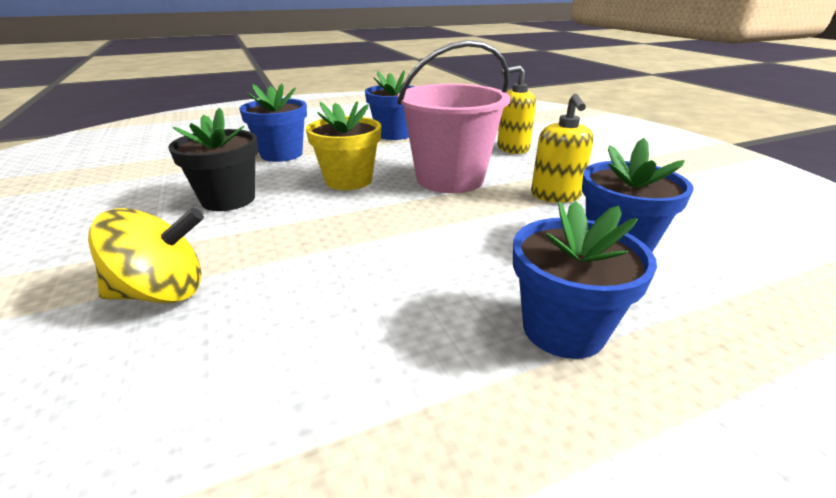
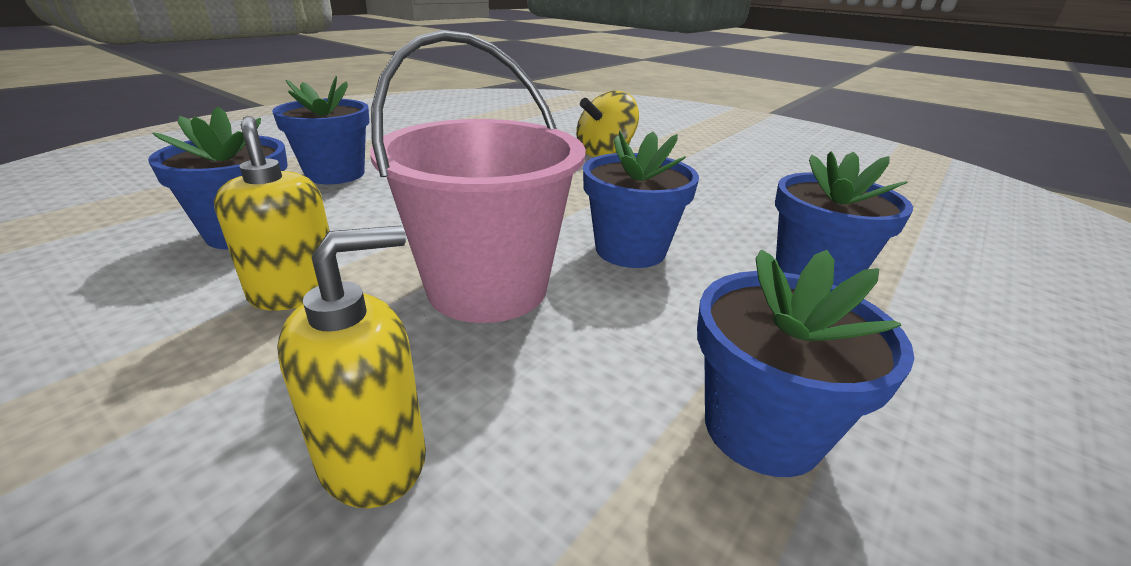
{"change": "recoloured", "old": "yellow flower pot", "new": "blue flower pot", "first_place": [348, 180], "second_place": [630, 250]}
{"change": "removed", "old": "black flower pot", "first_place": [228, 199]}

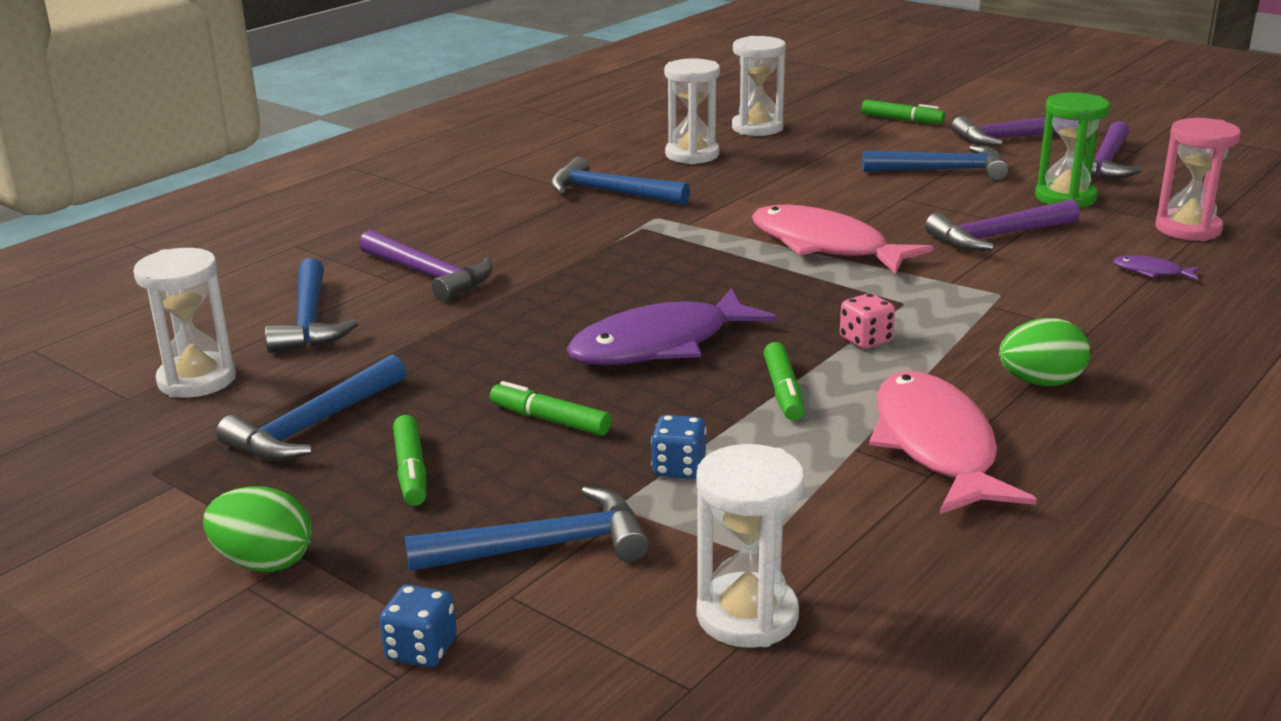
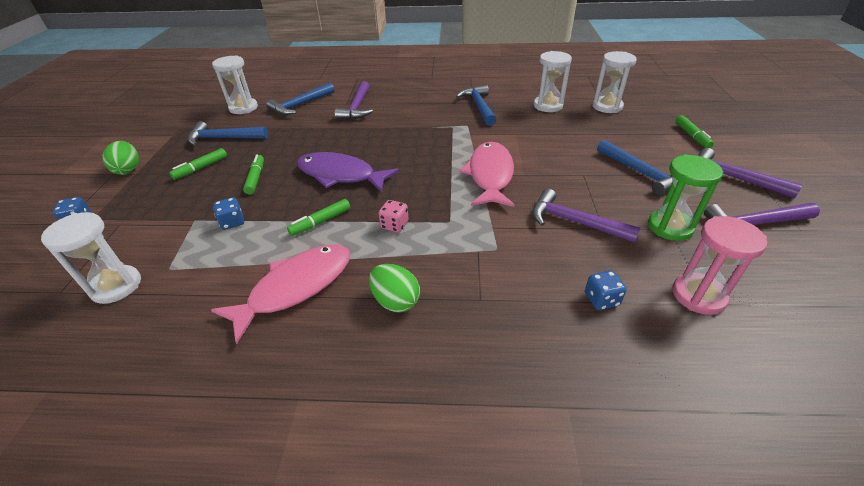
{"change": "replaced", "old": "purple fish", "new": "blue dice", "first_place": [1151, 272], "second_place": [601, 299]}
{"change": "removed", "old": "blue hammer", "first_place": [543, 547]}

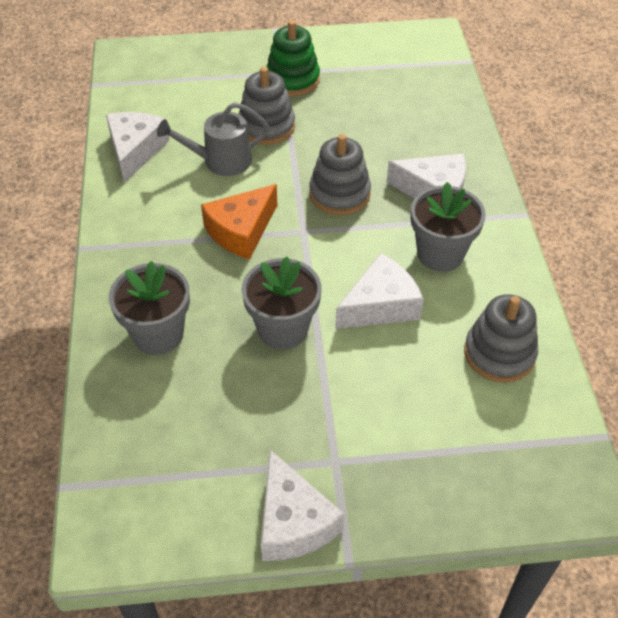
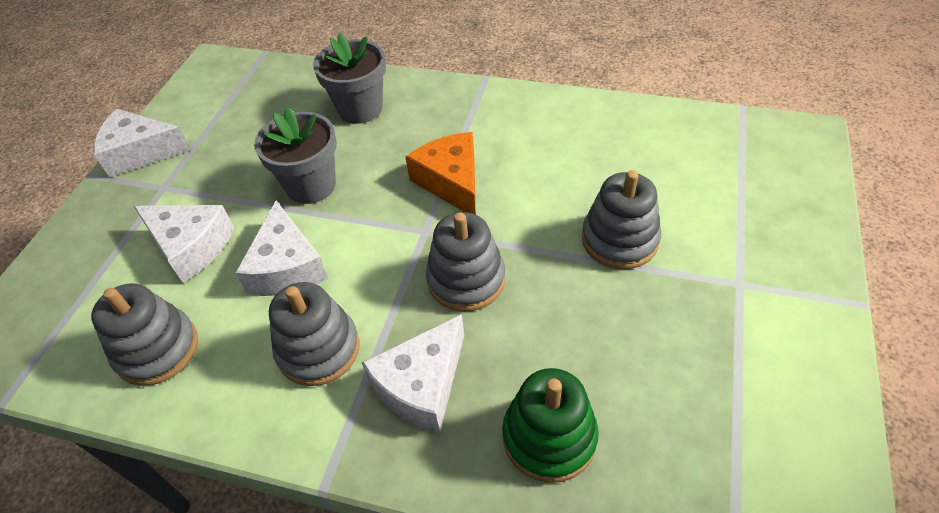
{"change": "moved", "old": "green stacking toy", "first_place": [292, 79], "second_place": [549, 437]}
{"change": "removed", "old": "grey watering can", "first_place": [221, 161]}
{"change": "moved", "old": "white cheese", "first_place": [135, 150], "second_place": [191, 246]}
{"change": "replaced", "old": "grey flower pot", "new": "grey stacking toy", "first_place": [440, 254], "second_place": [318, 349]}

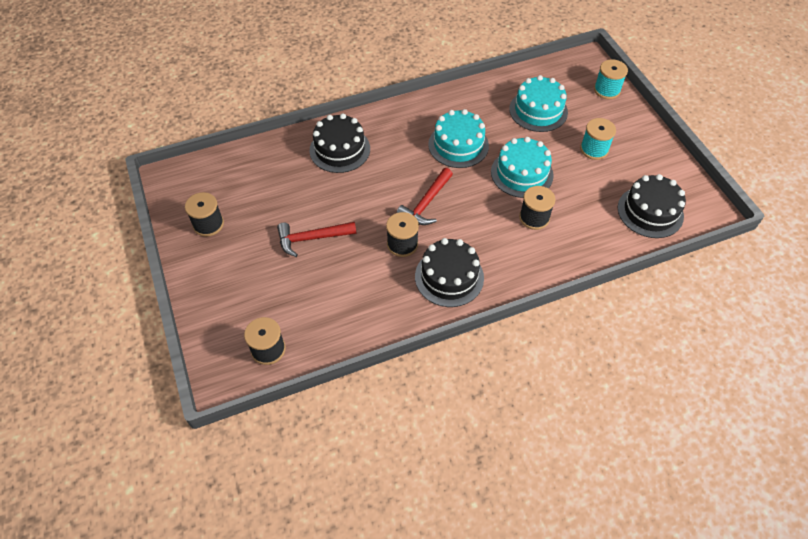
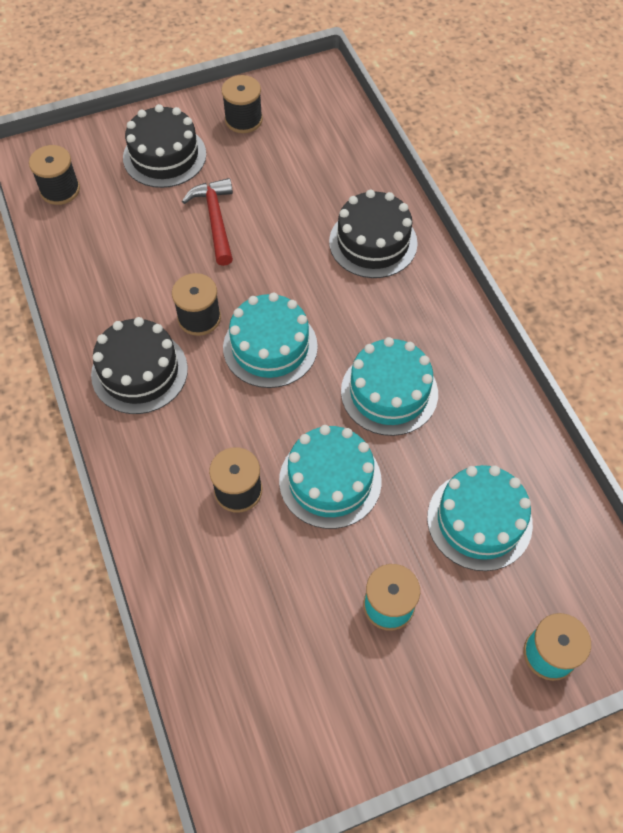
{"change": "replaced", "old": "red hammer", "new": "turquoise cake", "first_place": [426, 203], "second_place": [270, 347]}
{"change": "moved", "old": "black cake", "first_place": [650, 212], "second_place": [164, 156]}

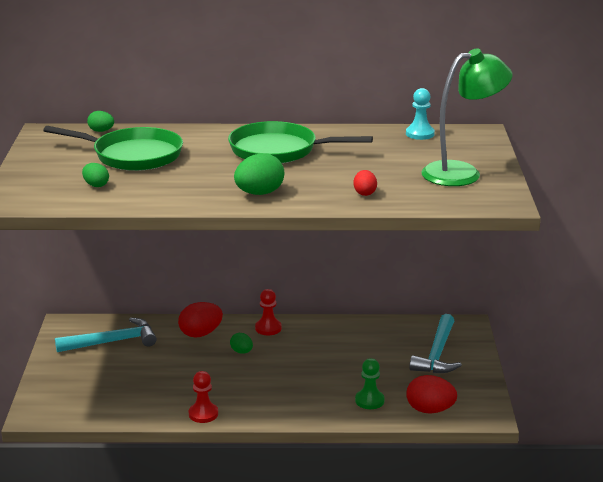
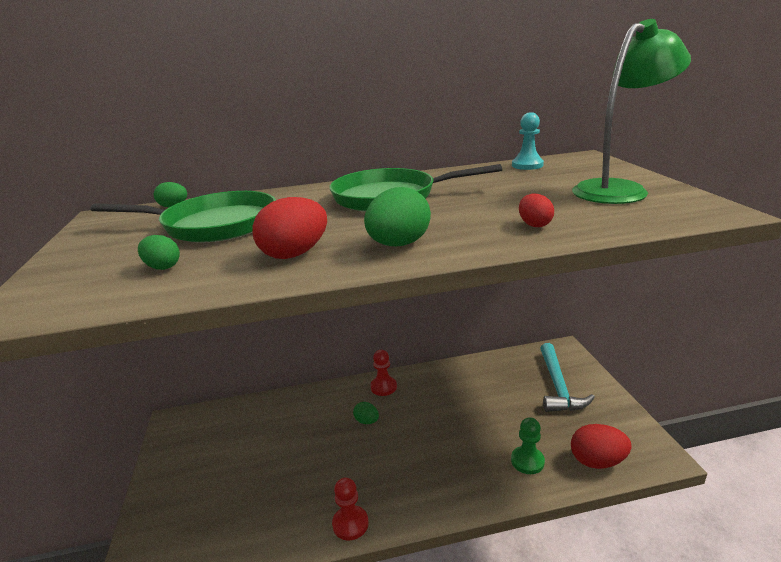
{"change": "moved", "old": "red egg", "first_place": [200, 334], "second_place": [295, 254]}
{"change": "removed", "old": "turquoise hammer", "first_place": [112, 342]}

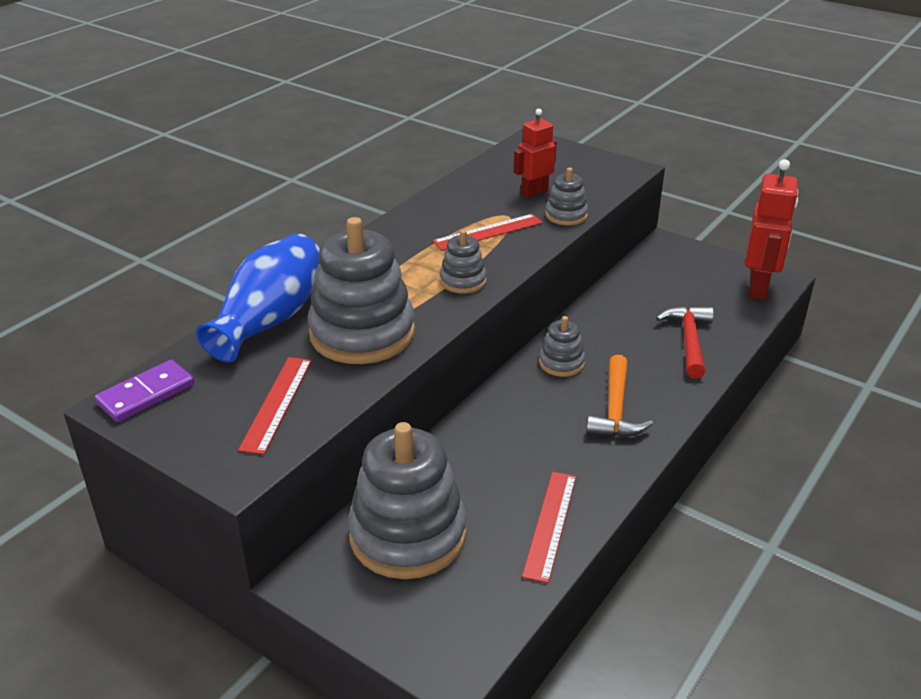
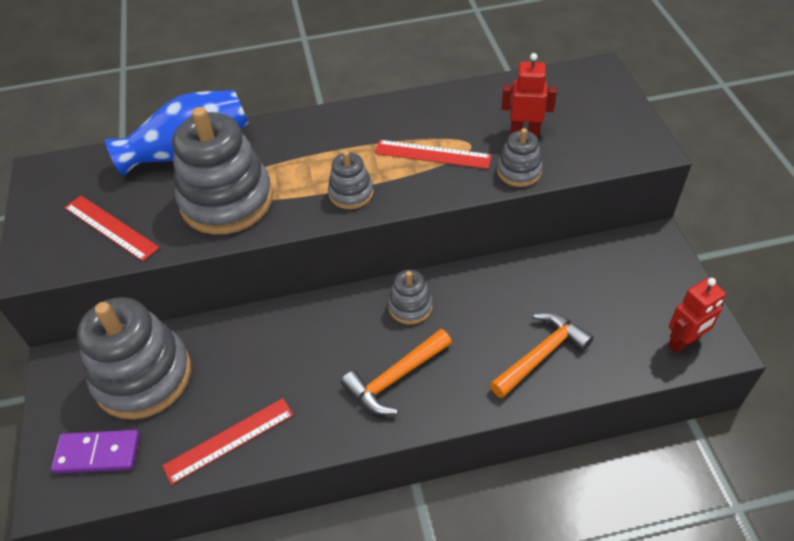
{"change": "resized", "old": "red robot", "first_place": [758, 288], "second_place": [683, 342], "factor": 0.64}
{"change": "recoloured", "old": "red hammer", "new": "orange hammer", "first_place": [689, 341], "second_place": [541, 355]}
{"change": "turned", "old": "red ruler", "first_place": [277, 403], "second_place": [110, 227], "degrees": 75}
{"change": "moved", "old": "purple domino", "first_place": [146, 394], "second_place": [98, 453]}

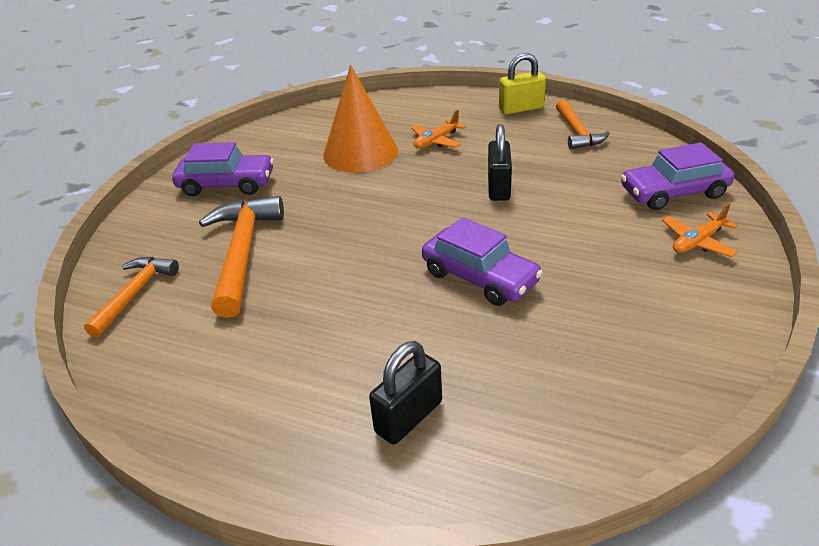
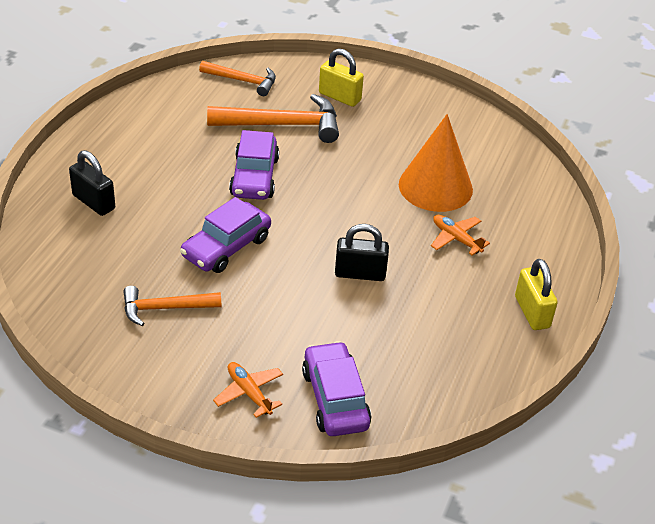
{"change": "moved", "old": "orange hammer", "first_place": [577, 132], "second_place": [165, 308]}
{"change": "moved", "old": "purple car", "first_place": [227, 184], "second_place": [254, 177]}
{"change": "added", "new": "yellow padlock", "second_place": [339, 97]}

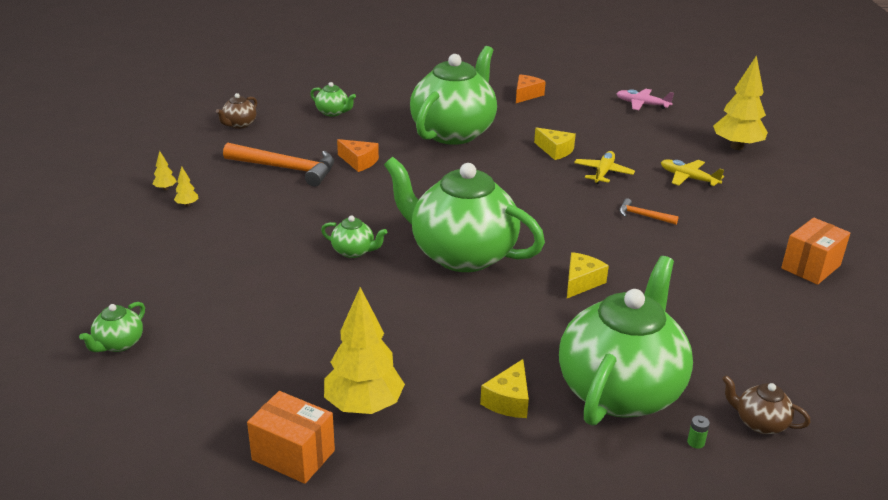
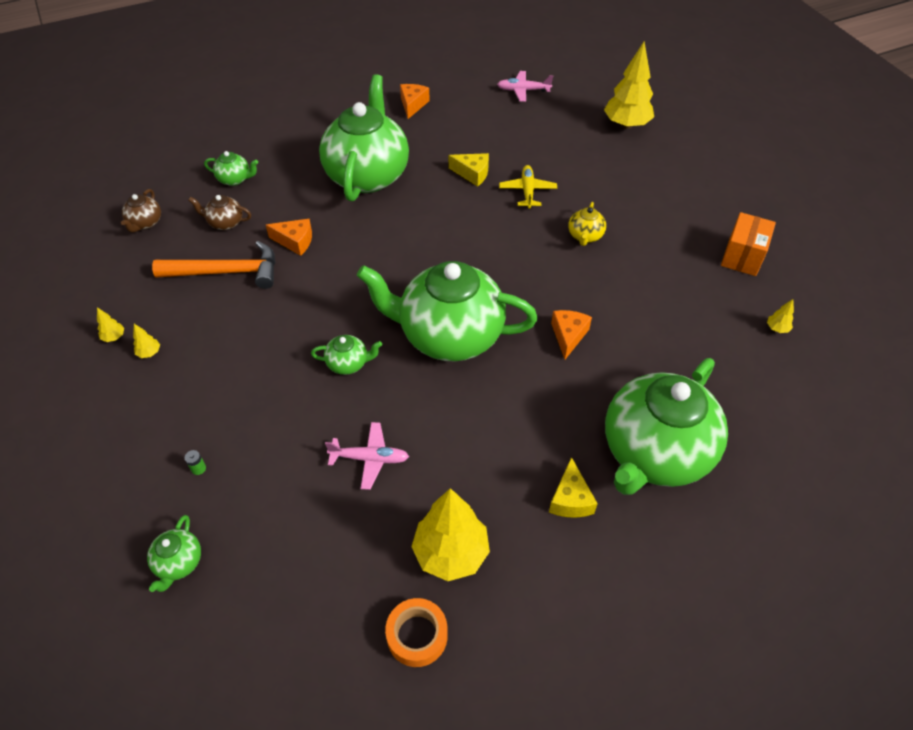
{"change": "removed", "old": "yellow plane", "first_place": [688, 178]}
{"change": "replaced", "old": "orange hammer", "new": "yellow teapot", "first_place": [643, 216], "second_place": [585, 236]}
{"change": "recoloured", "old": "yellow cheese", "new": "orange cheese", "first_place": [581, 282], "second_place": [568, 336]}
{"change": "turned", "old": "green teapot", "first_place": [620, 390], "second_place": [654, 453], "degrees": -150}
{"change": "moved", "old": "brown teapot", "first_place": [759, 423], "second_place": [225, 223]}
{"change": "replaced", "old": "orange box", "new": "orange tape", "first_place": [293, 455], "second_place": [417, 635]}
{"change": "moved", "old": "green battery", "first_place": [695, 442], "second_place": [198, 468]}
{"change": "added", "new": "yellow tree", "second_place": [777, 328]}
{"change": "added", "new": "pink plane", "second_place": [370, 458]}

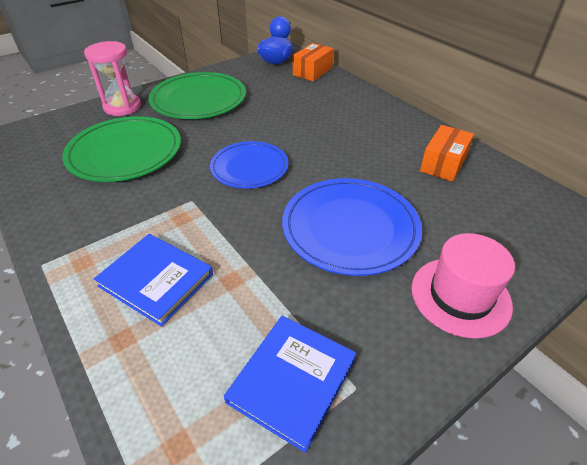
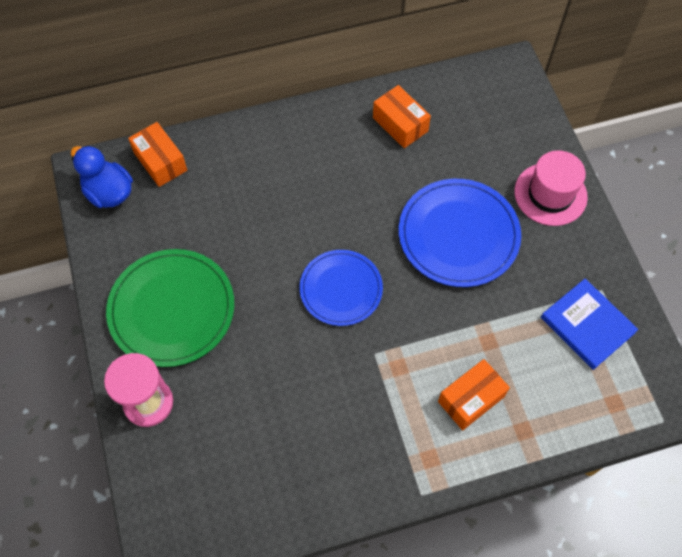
{"change": "removed", "old": "green plate", "first_place": [125, 152]}
{"change": "replaced", "old": "blue book", "new": "orange box", "first_place": [156, 280], "second_place": [471, 399]}

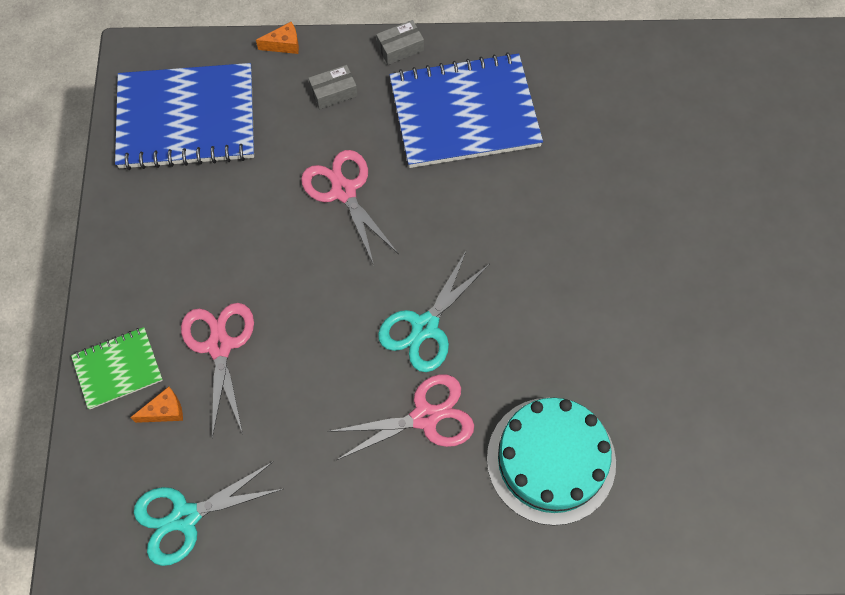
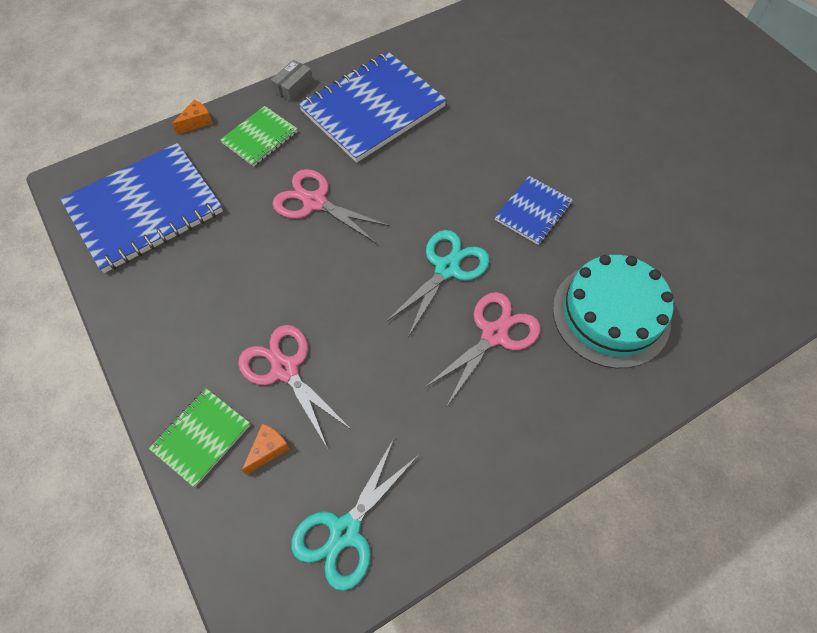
{"change": "replaced", "old": "grey box", "new": "green notebook", "first_place": [333, 92], "second_place": [260, 138]}
{"change": "turned", "old": "turquoise scissors", "first_place": [425, 327], "second_place": [447, 268], "degrees": -150}
{"change": "added", "new": "blue notebook", "second_place": [533, 211]}

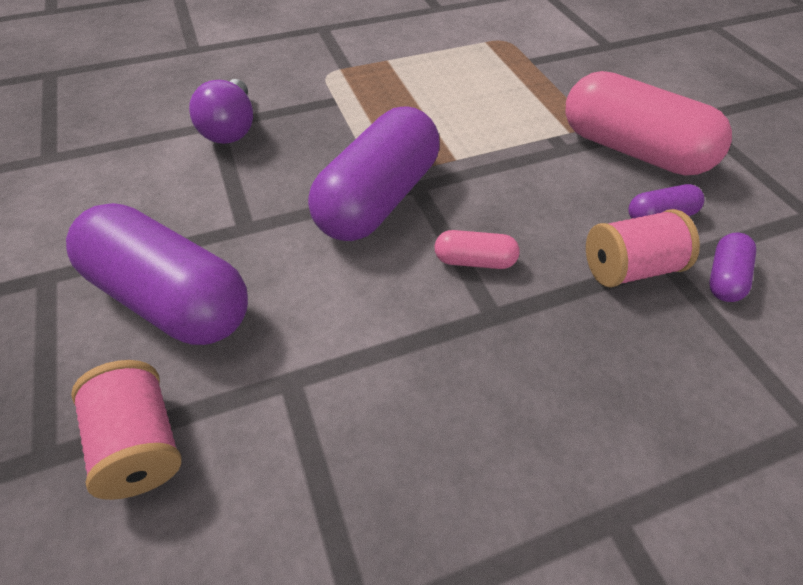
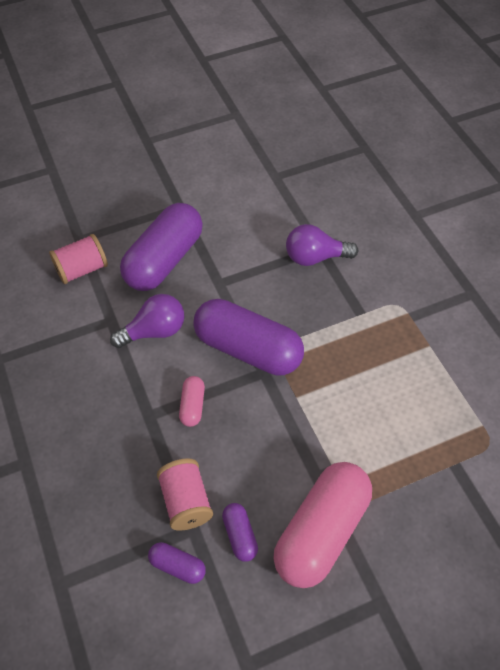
{"change": "added", "new": "purple light bulb", "second_place": [154, 331]}

